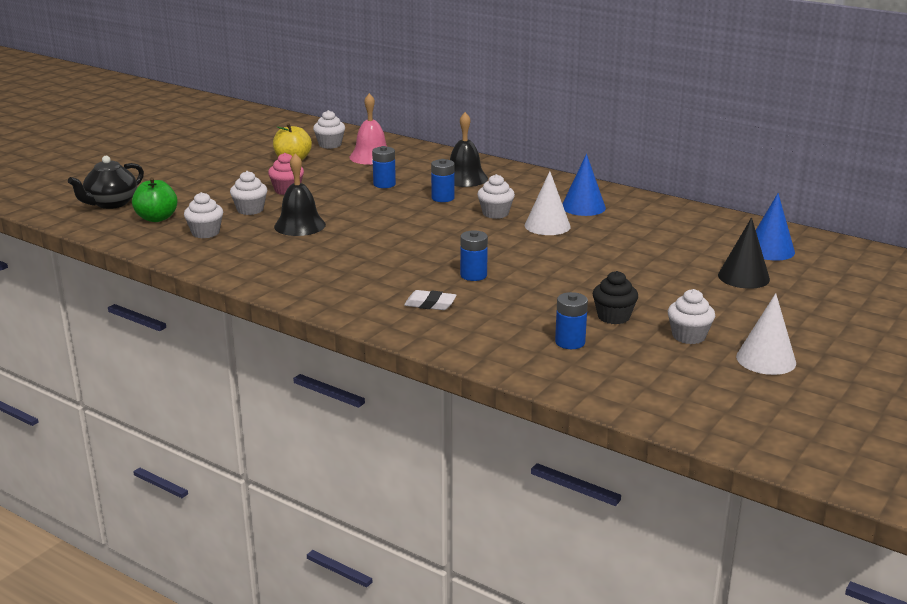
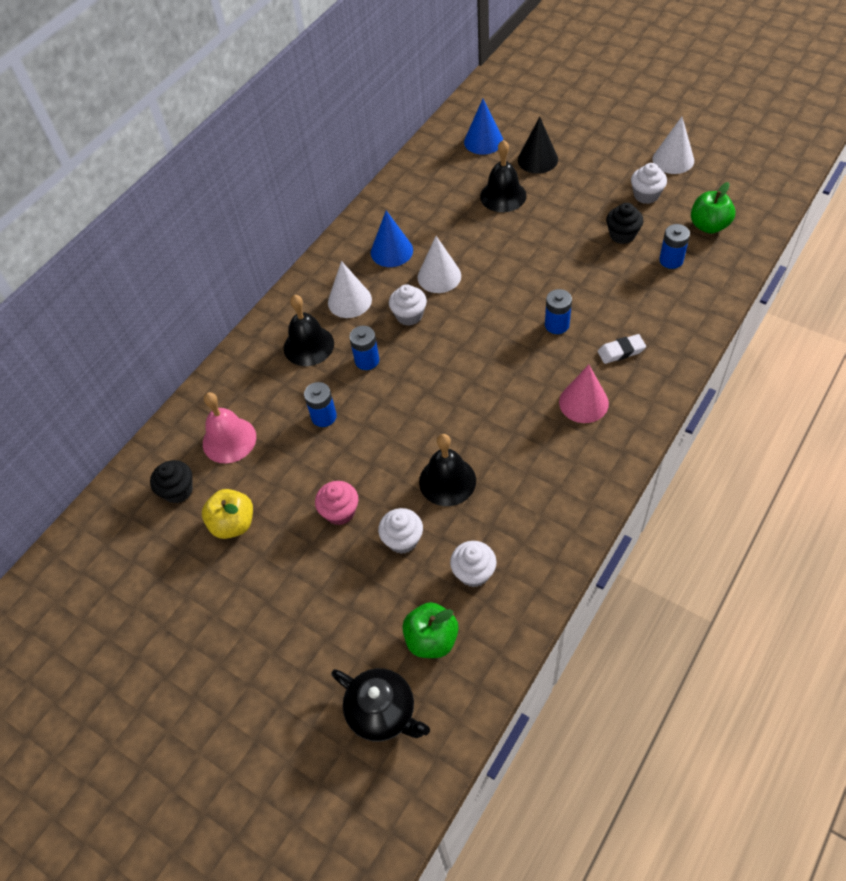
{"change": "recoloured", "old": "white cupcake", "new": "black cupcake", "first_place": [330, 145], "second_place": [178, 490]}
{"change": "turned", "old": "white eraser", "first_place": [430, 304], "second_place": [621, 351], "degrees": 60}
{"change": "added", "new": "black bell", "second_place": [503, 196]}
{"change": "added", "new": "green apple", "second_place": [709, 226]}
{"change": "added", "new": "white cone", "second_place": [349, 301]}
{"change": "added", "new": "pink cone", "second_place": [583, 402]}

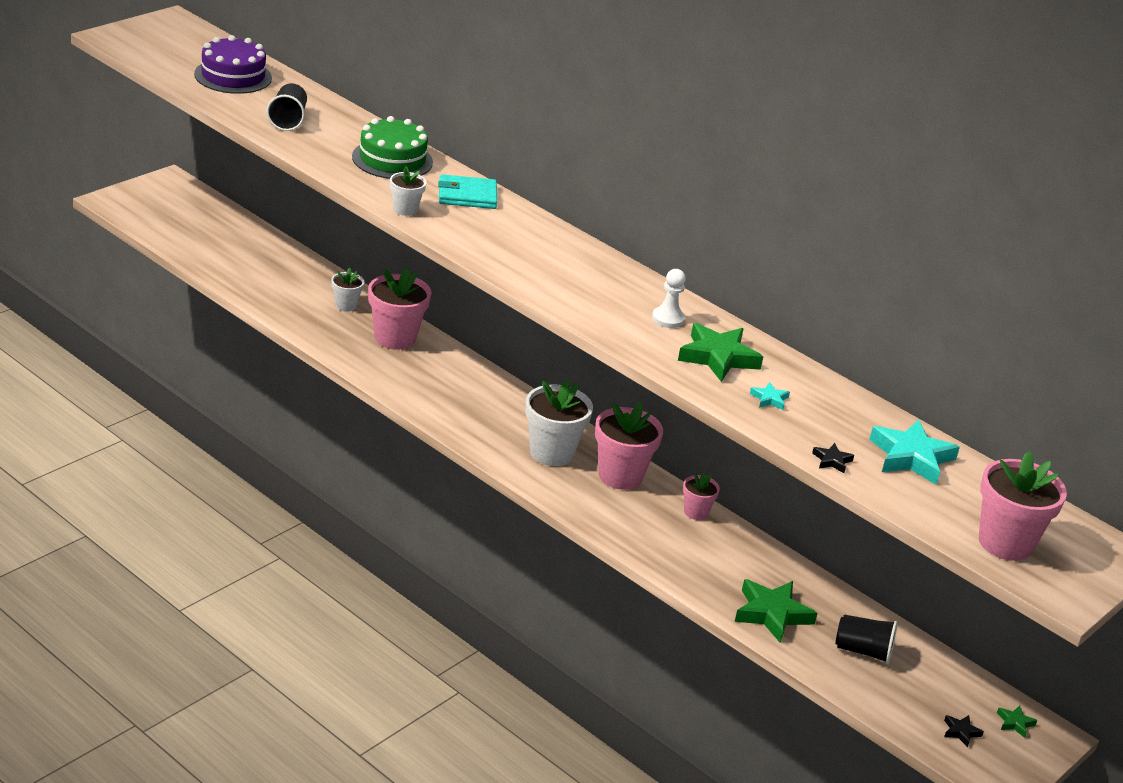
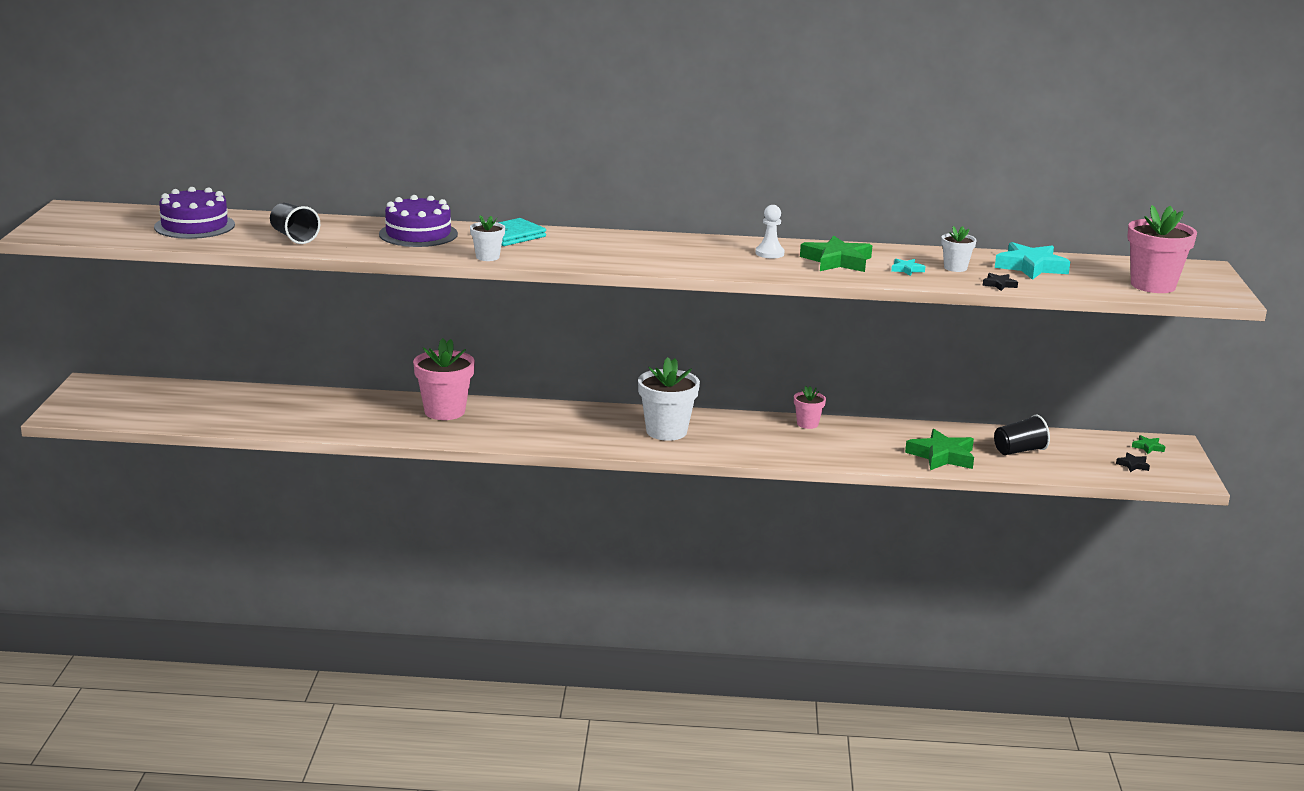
{"change": "recoloured", "old": "green cake", "new": "purple cake", "first_place": [392, 159], "second_place": [418, 234]}
{"change": "moved", "old": "white flower pot", "first_place": [345, 305], "second_place": [955, 268]}
{"change": "removed", "old": "pink flower pot", "first_place": [620, 476]}

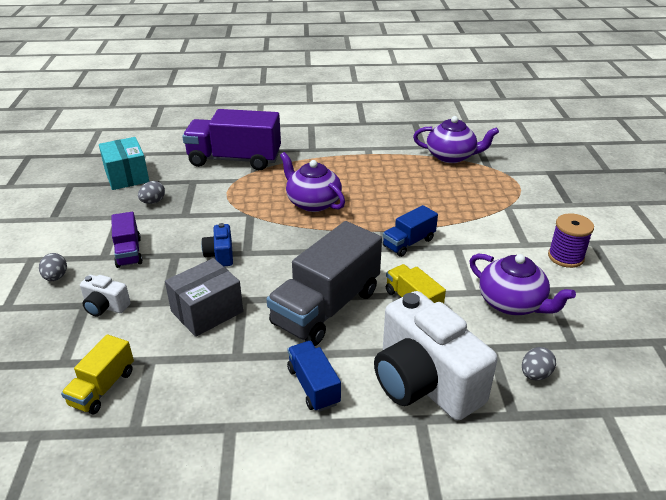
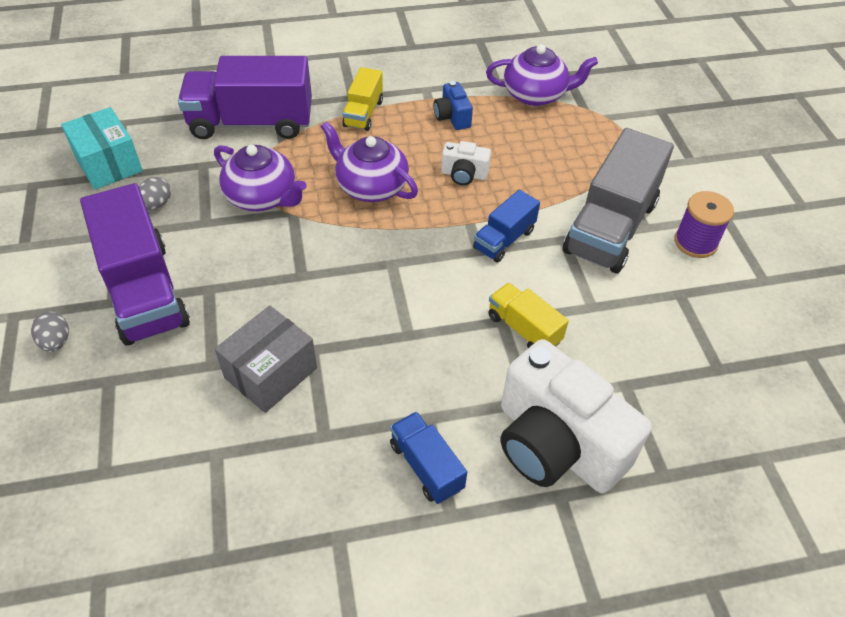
{"change": "resized", "old": "purple truck", "first_place": [129, 252], "second_place": [144, 291], "factor": 1.94}
{"change": "moved", "old": "grey truck", "first_place": [326, 307], "second_place": [610, 227]}
{"change": "moved", "old": "blue camera", "first_place": [220, 255], "second_place": [452, 117]}
{"change": "moved", "old": "purple teapot", "first_place": [512, 303], "second_place": [262, 197]}
{"change": "moved", "old": "white camera", "first_place": [105, 306], "second_place": [464, 175]}
{"change": "moved", "old": "yellow truck", "first_place": [102, 388], "second_place": [363, 113]}
{"change": "removed", "old": "grey egg", "first_place": [535, 374]}

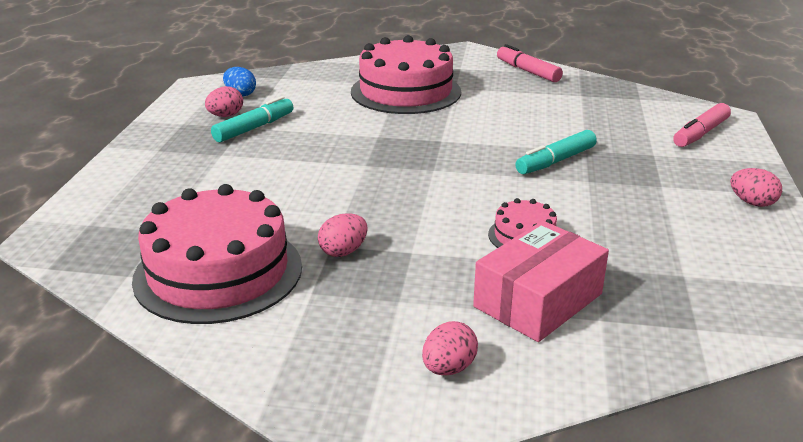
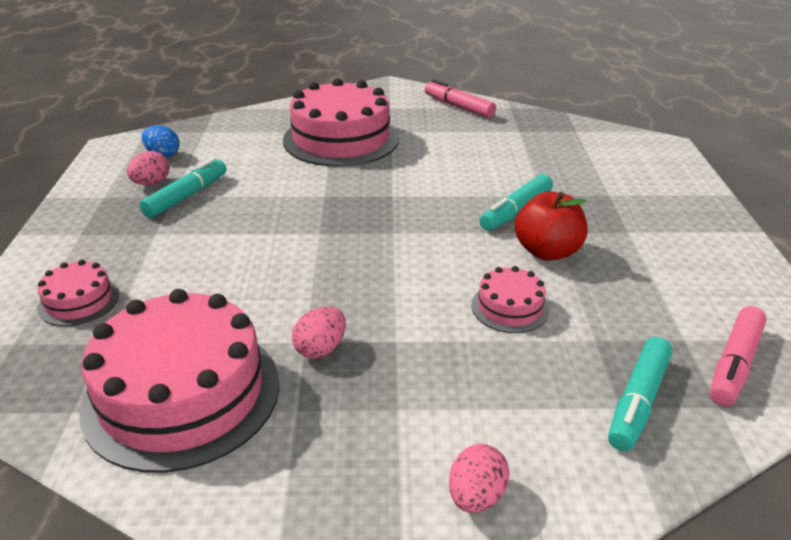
{"change": "moved", "old": "pink marker", "first_place": [700, 134], "second_place": [734, 364]}
{"change": "removed", "old": "pink egg", "first_place": [752, 203]}
{"change": "removed", "old": "pink box", "first_place": [538, 300]}
{"change": "added", "new": "red apple", "second_place": [547, 251]}
{"change": "added", "new": "pink cake", "second_place": [79, 301]}
{"change": "added", "new": "turquoise marker", "second_place": [638, 401]}

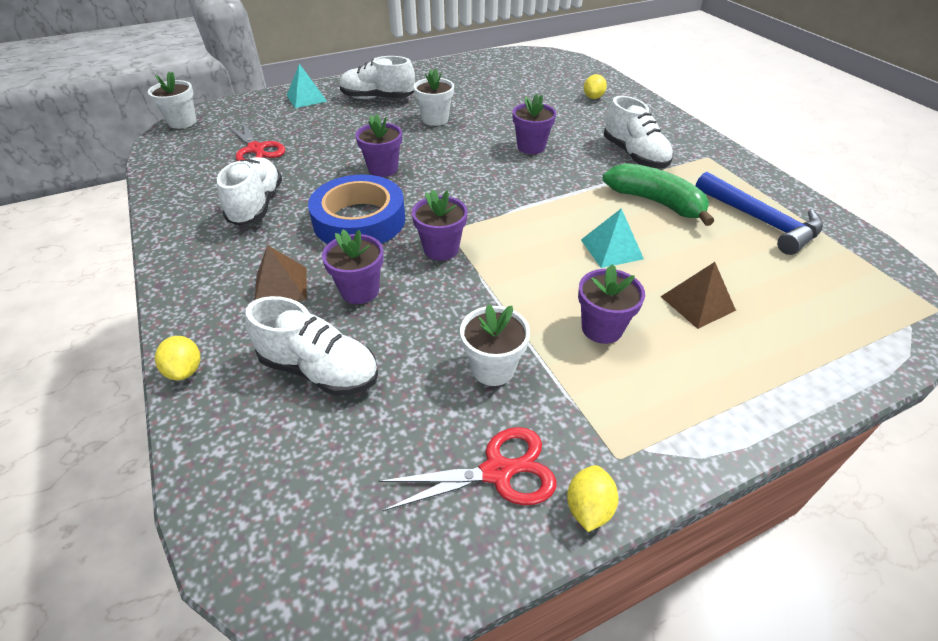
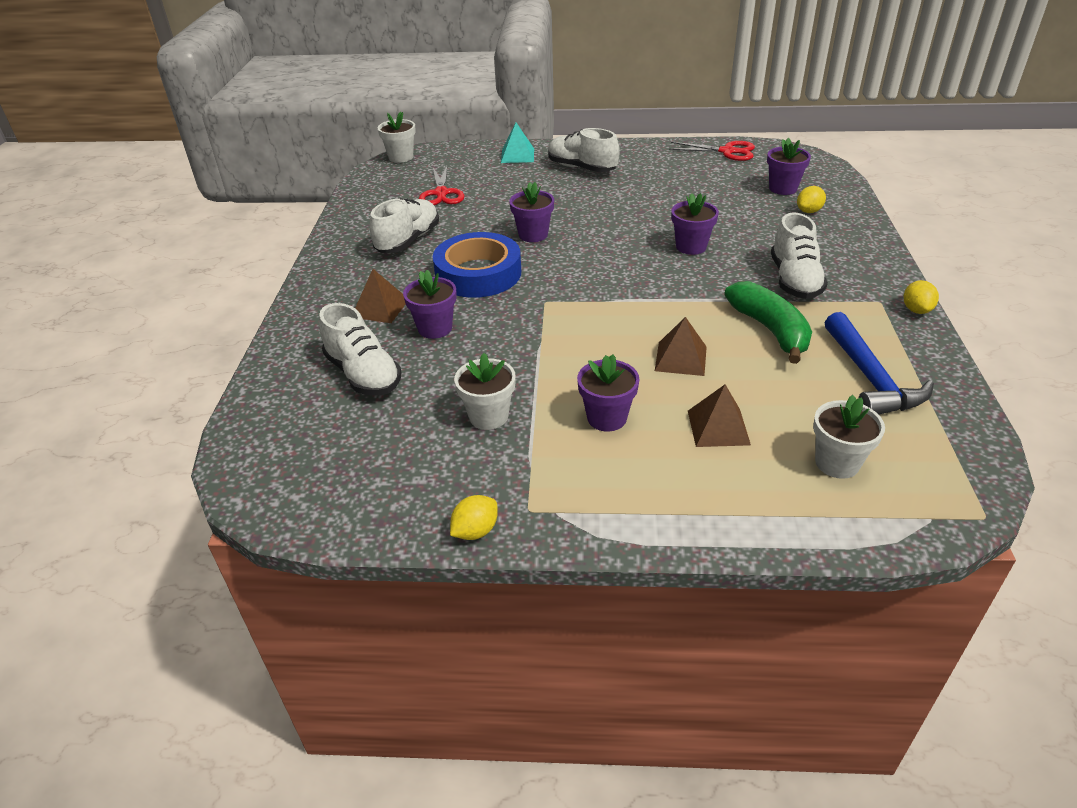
{"change": "moved", "old": "white flower pot", "first_place": [435, 119], "second_place": [837, 463]}
{"change": "moved", "old": "purple flower pot", "first_place": [441, 249], "second_place": [783, 188]}
{"change": "recoloured", "old": "turquoise pyramid", "new": "brown pyramid", "first_place": [611, 249], "second_place": [681, 358]}
{"change": "moved", "old": "yellow lemon", "first_place": [185, 370], "second_place": [916, 310]}
{"change": "moved", "old": "red scissors", "first_place": [497, 472], "second_place": [727, 151]}

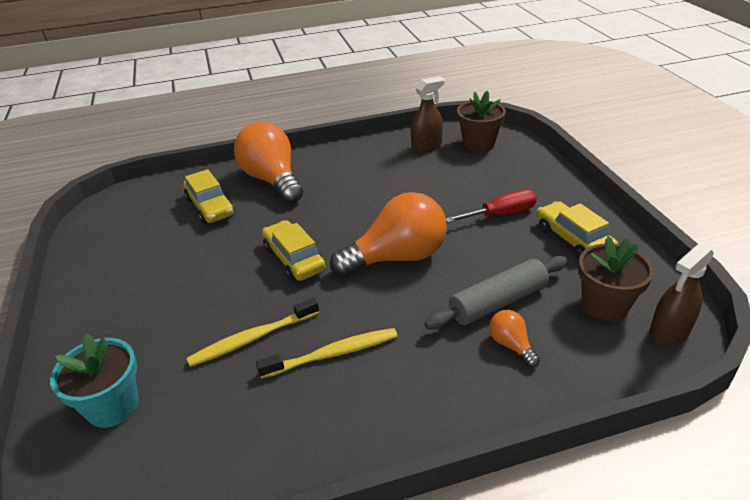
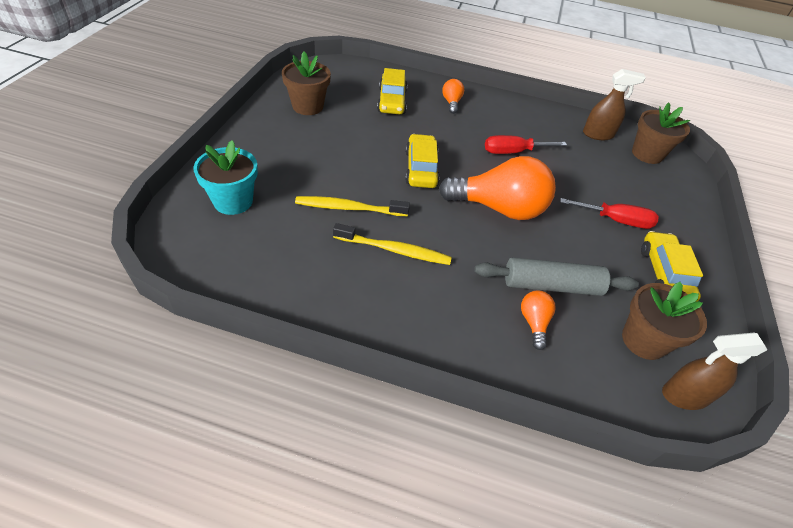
{"change": "resized", "old": "orange light bulb", "first_place": [272, 180], "second_place": [451, 103], "factor": 0.45}
{"change": "added", "new": "brown flower pot", "second_place": [307, 106]}
{"change": "added", "new": "red screwdriver", "second_place": [513, 152]}

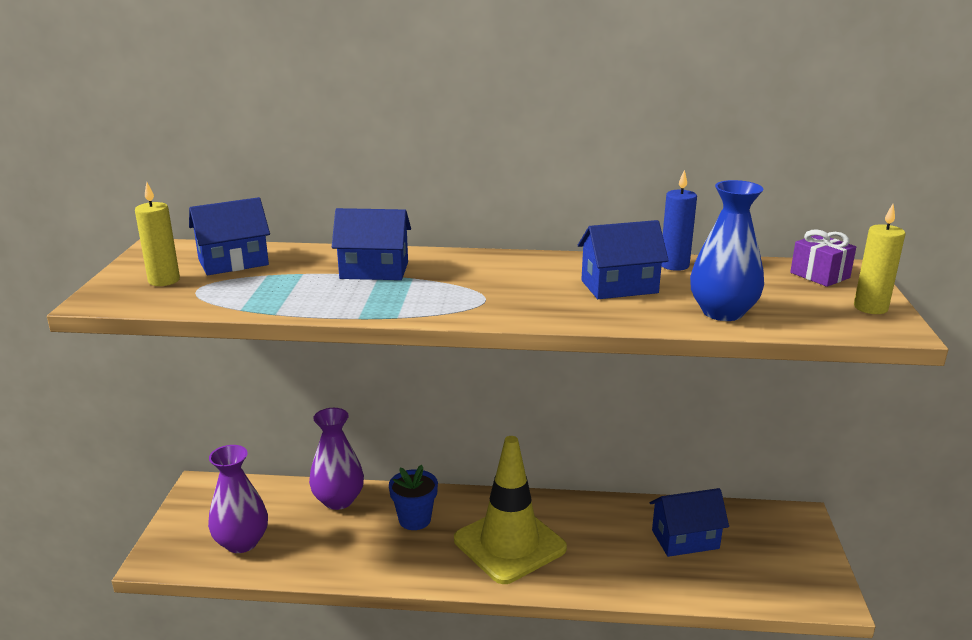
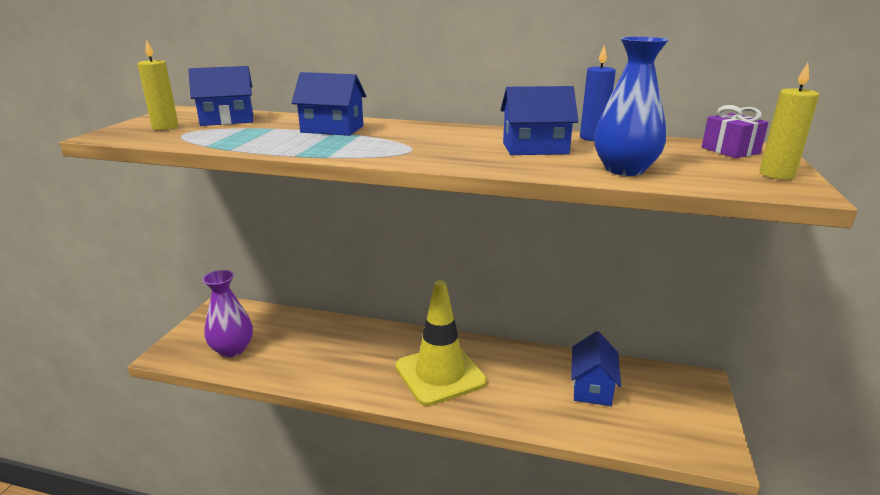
{"change": "removed", "old": "purple vase", "first_place": [338, 500]}
{"change": "removed", "old": "blue flower pot", "first_place": [414, 519]}
{"change": "turned", "old": "blue house", "first_place": [685, 539], "second_place": [592, 387], "degrees": -75}

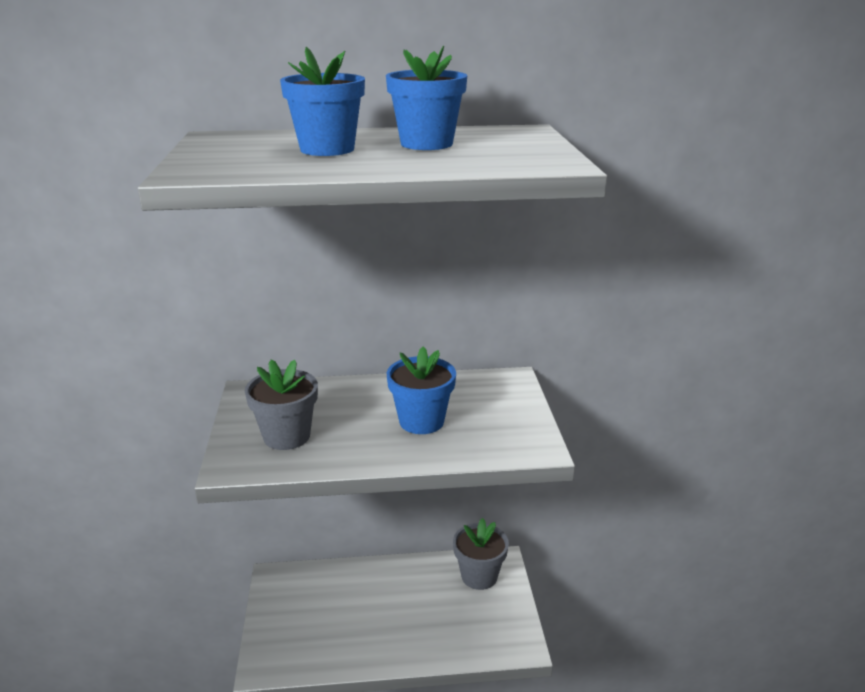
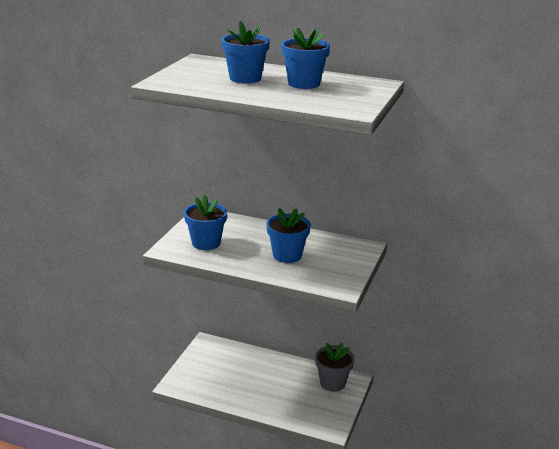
{"change": "recoloured", "old": "grey flower pot", "new": "blue flower pot", "first_place": [287, 436], "second_place": [206, 243]}

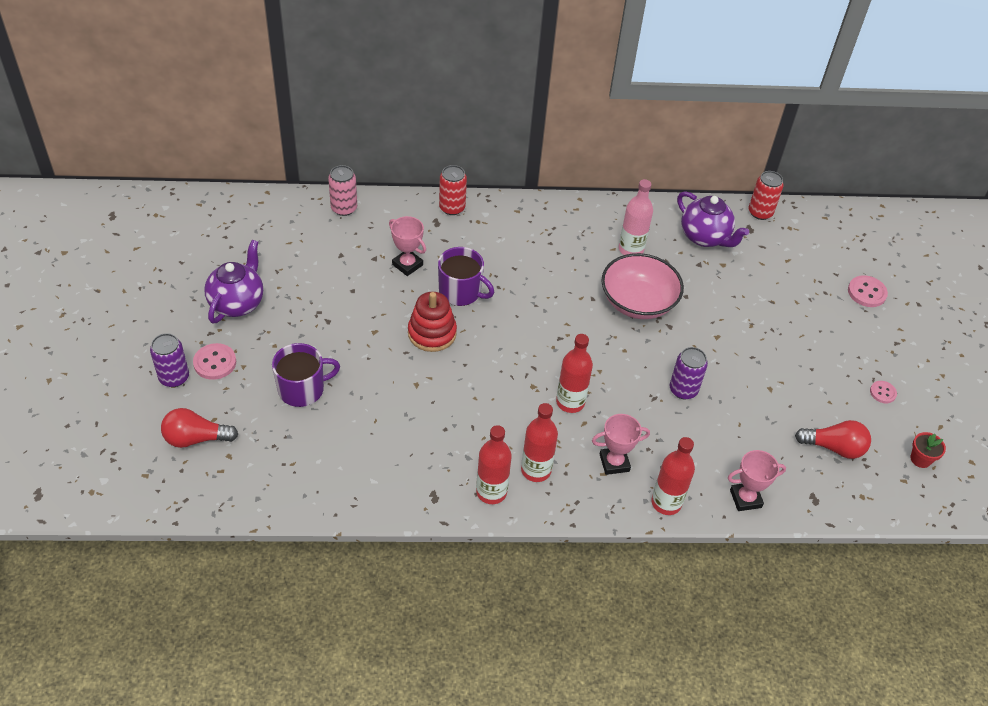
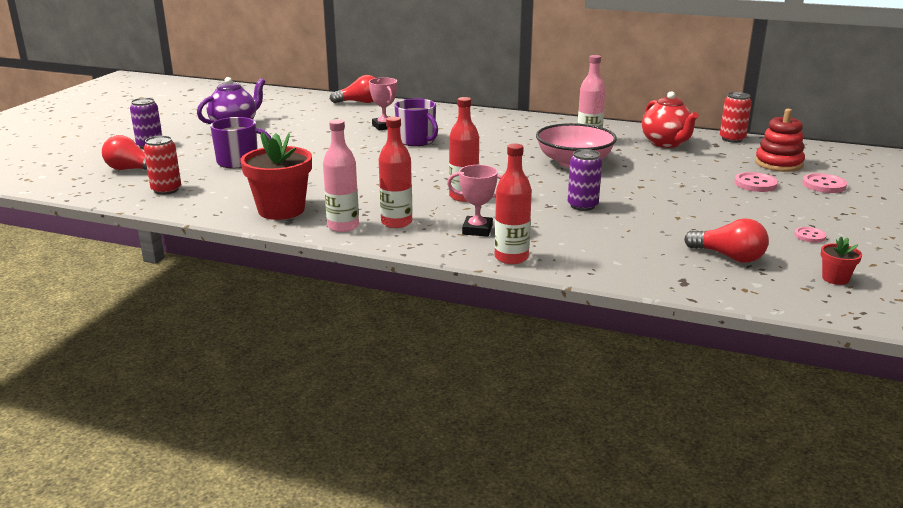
{"change": "replaced", "old": "pink can", "new": "red light bulb", "first_place": [344, 208], "second_place": [360, 102]}
{"change": "moved", "old": "red can", "first_place": [452, 208], "second_place": [166, 190]}
{"change": "recoloured", "old": "purple teapot", "new": "red teapot", "first_place": [705, 237], "second_place": [666, 143]}
{"change": "moved", "old": "red stacking toy", "first_place": [432, 333], "second_place": [778, 164]}
{"change": "moved", "old": "pink button", "first_place": [215, 362], "second_place": [755, 184]}
{"change": "recoloured", "old": "red bottle", "new": "pink bottle", "first_place": [491, 492], "second_place": [343, 226]}
{"change": "removed", "old": "pink trophy", "first_place": [745, 498]}
{"change": "added", "new": "red flower pot", "second_place": [281, 210]}

